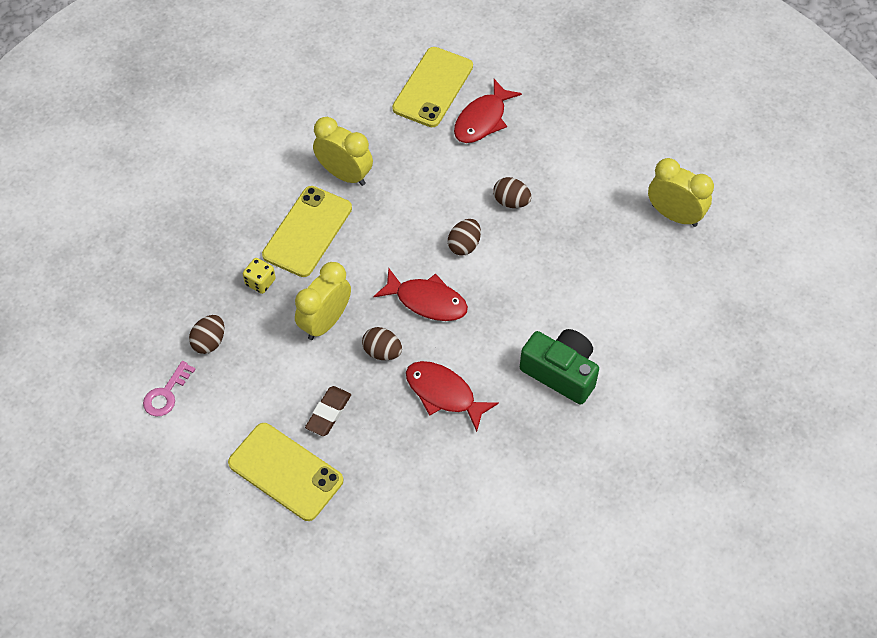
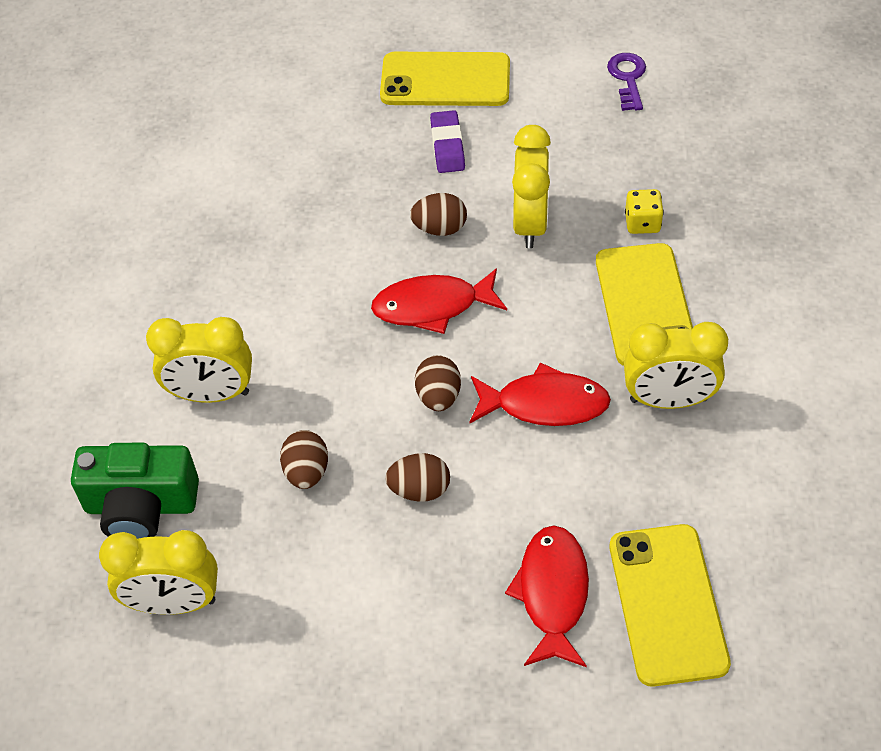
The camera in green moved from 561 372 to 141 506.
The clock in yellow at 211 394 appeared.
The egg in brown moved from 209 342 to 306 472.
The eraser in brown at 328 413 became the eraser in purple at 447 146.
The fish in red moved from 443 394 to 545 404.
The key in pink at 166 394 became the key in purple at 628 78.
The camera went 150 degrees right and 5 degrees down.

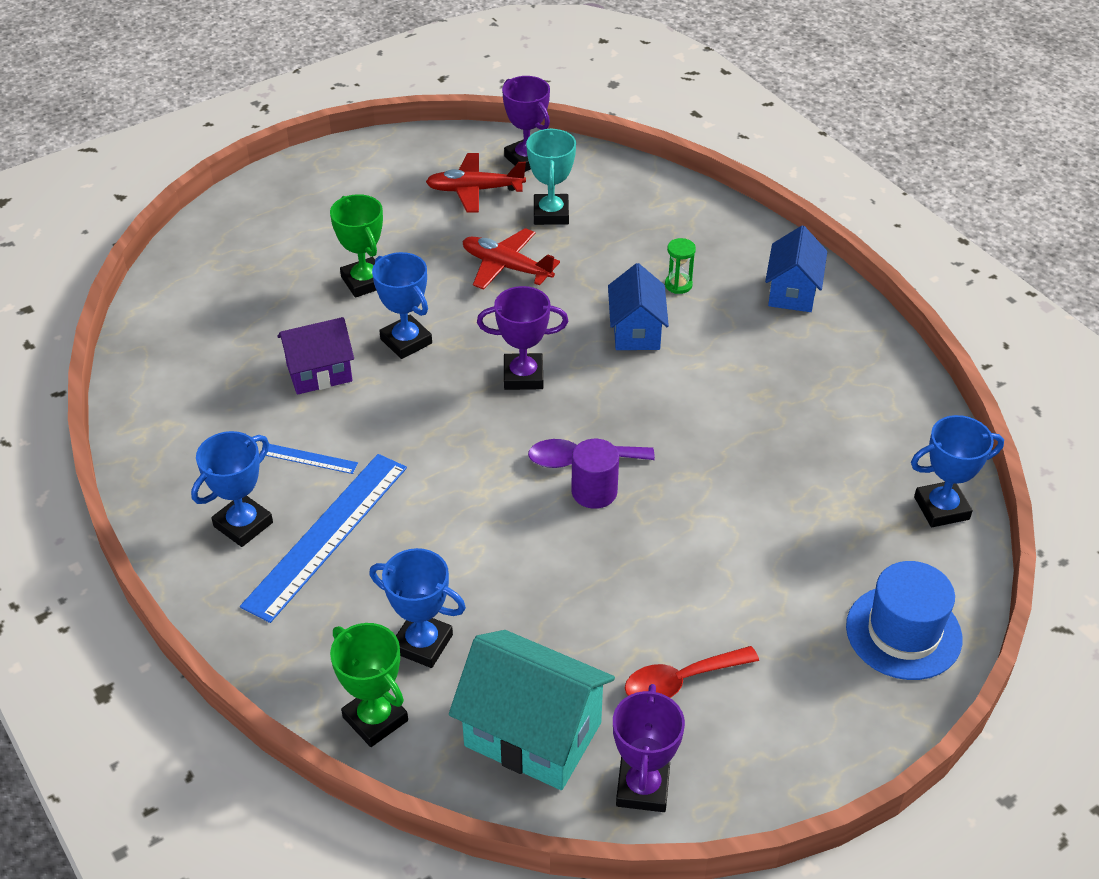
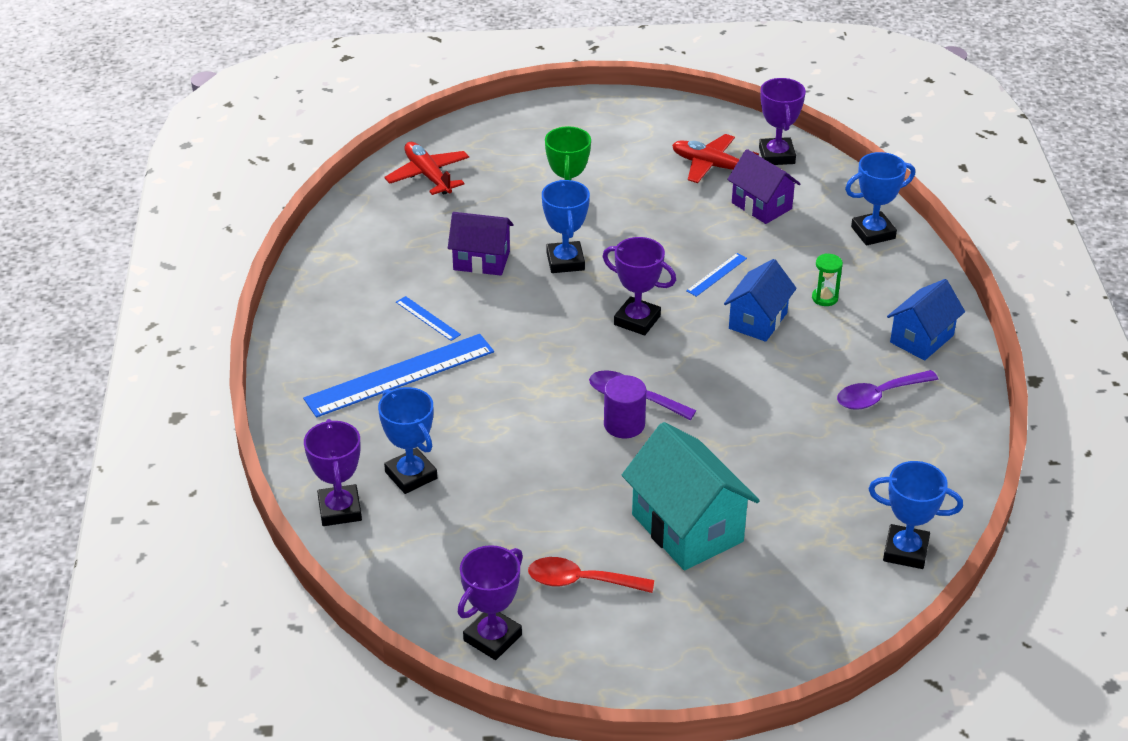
The trophy in green at 375 719 became the trophy in purple at 340 510.
The plane in red moved from 506 267 to 428 175.
The house in turquoise moved from 533 734 to 687 528.
The ruler in blue at 717 274 appeared.
The trophy in turquoise at 551 214 was replaced by the house in purple at 761 206.
The spoon in purple at 879 396 appeared.
The trophy in blue moved from 243 524 to 873 233.
The hat in blue at 903 632 disappeared.
The camera went 30 degrees right and 5 degrees down.

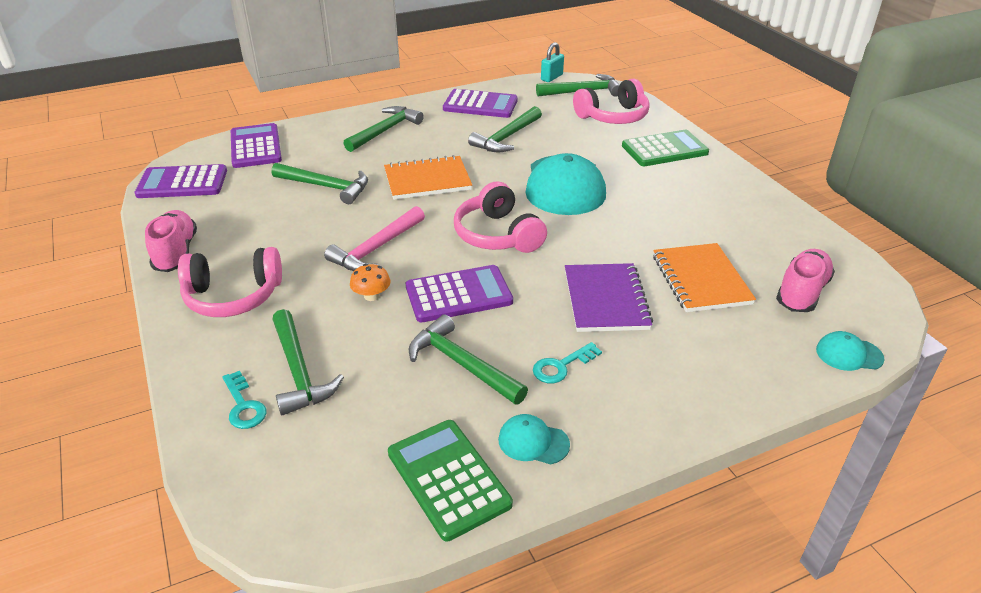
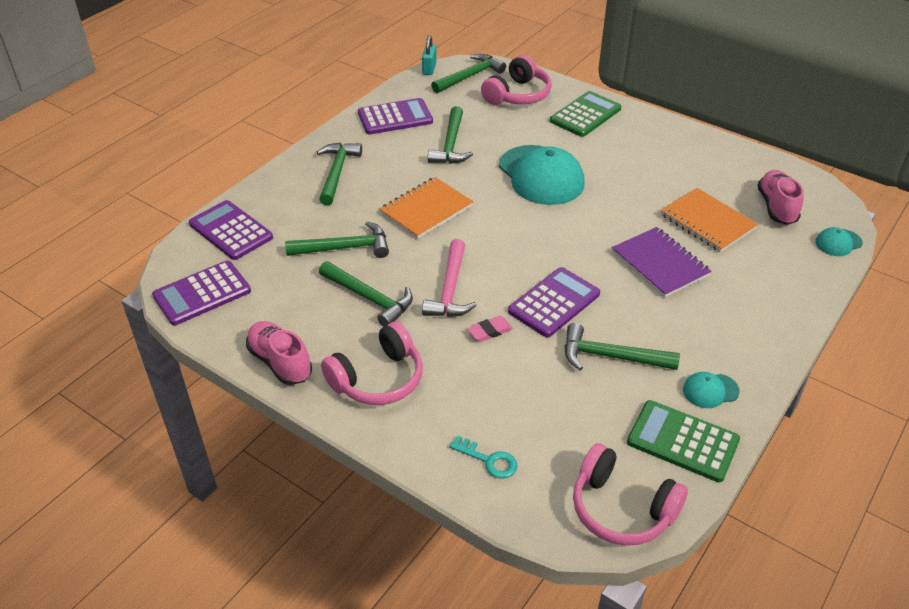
The hammer in green moved from 299 371 to 369 298.
The mushroom in orange at 371 296 was replaced by the eraser in pink at 490 331.
The headphones in pink moved from 498 235 to 622 508.
The key in turquoise at 561 366 disappeared.
The camera went 30 degrees left and 5 degrees up.

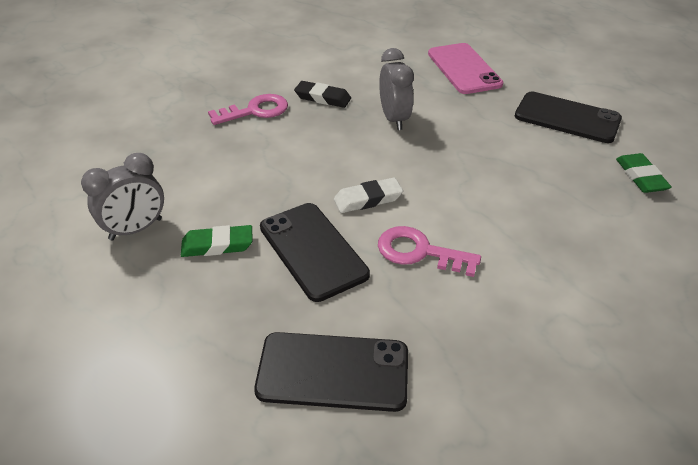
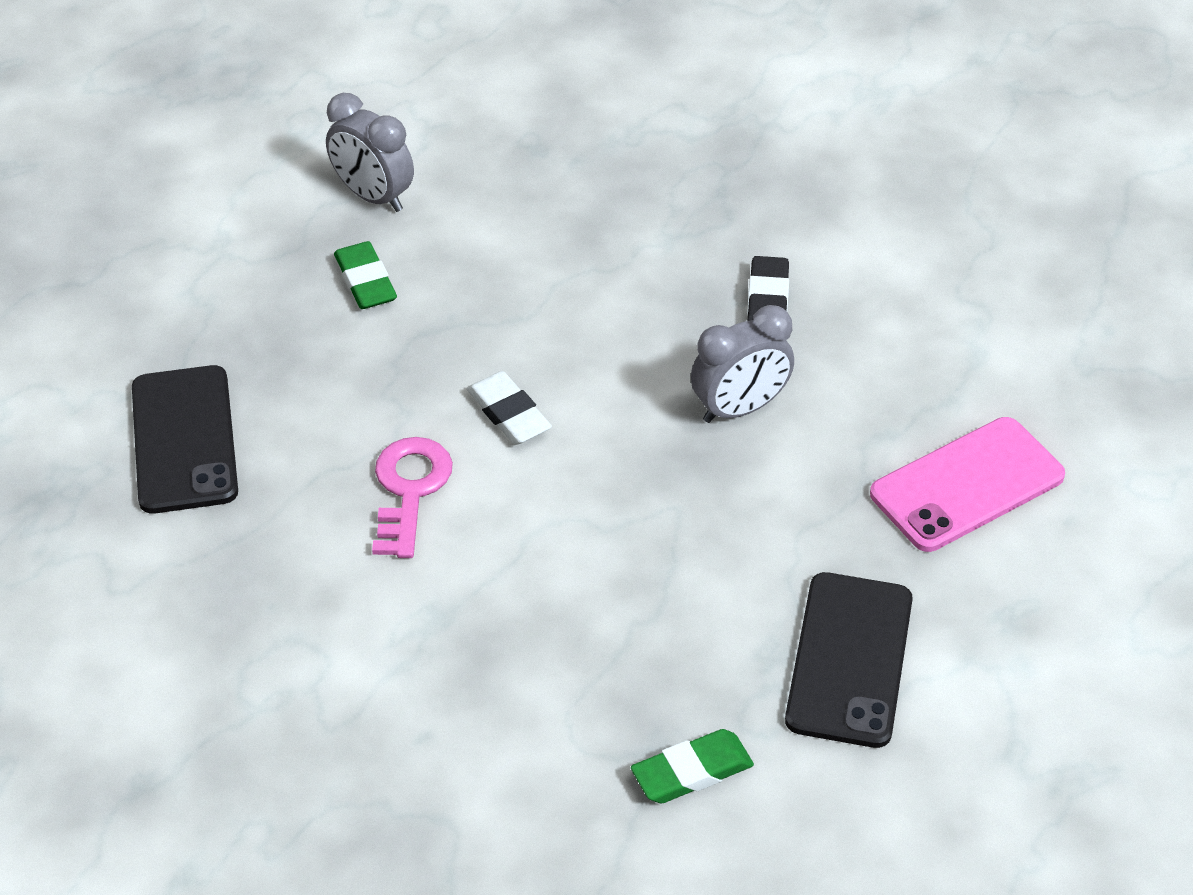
The key in pink at 255 111 disappeared.
The phone in black at 312 250 disappeared.
The camera went 75 degrees right and 5 degrees up.

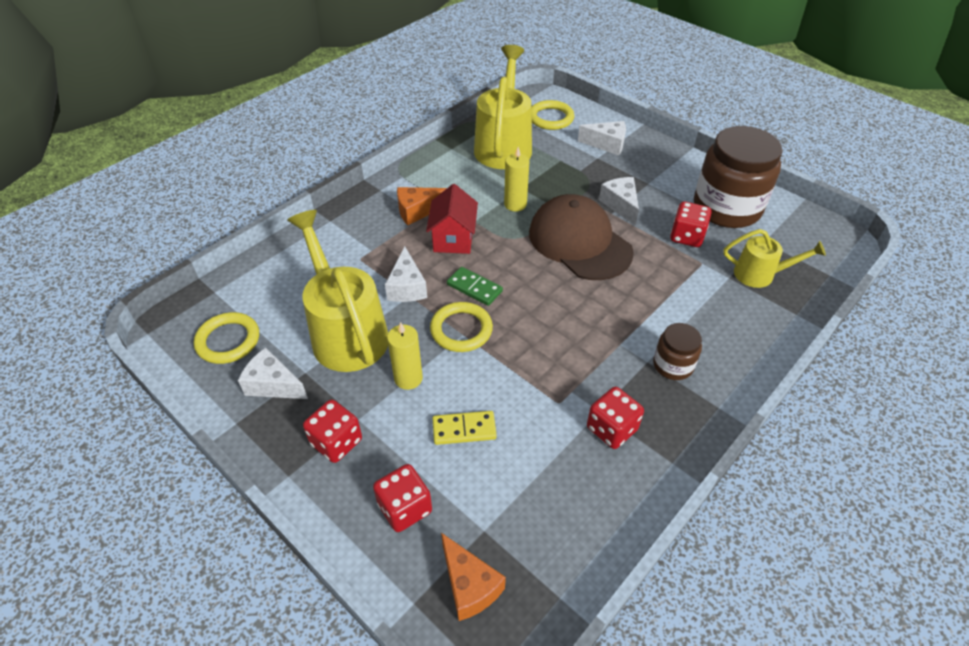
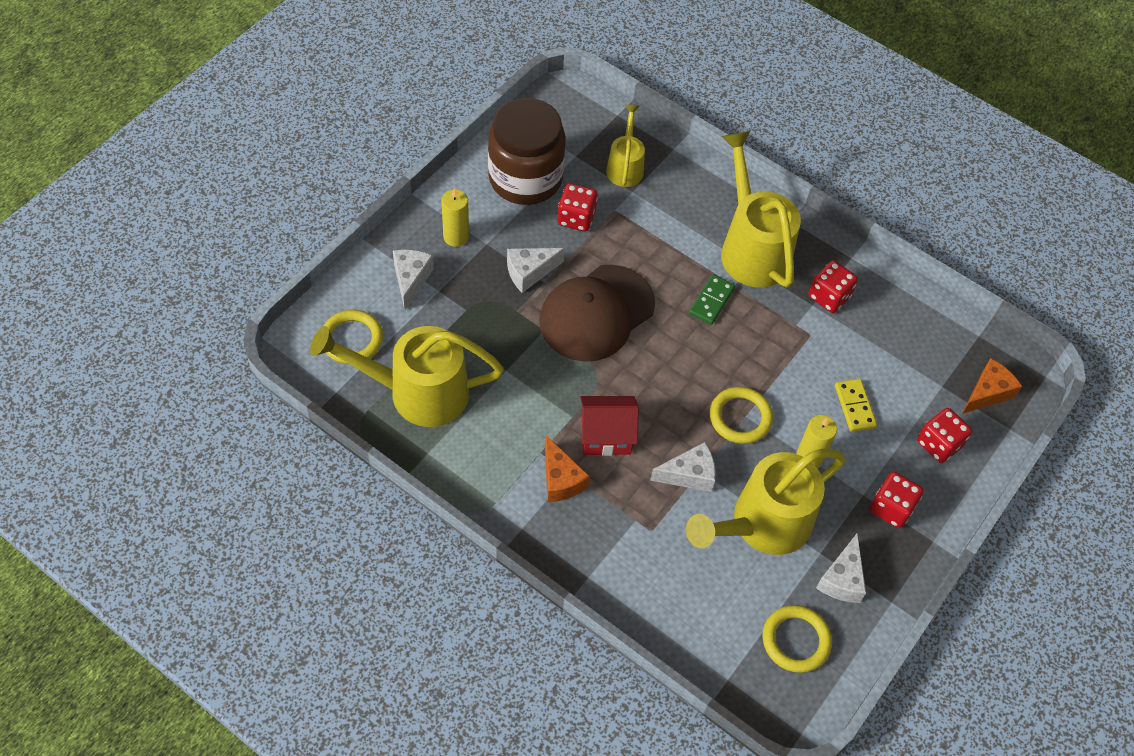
The candle in yellow moved from 515 204 to 456 237.
The domino in green moved from 474 288 to 711 301.
The jar in brown at 673 365 was replaced by the watering can in yellow at 751 247.
The camera went 100 degrees left and 10 degrees up.

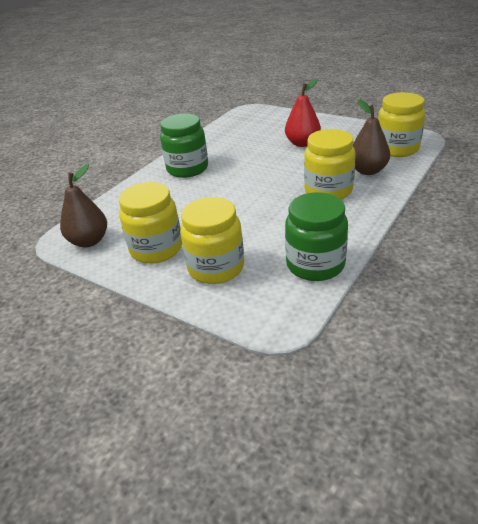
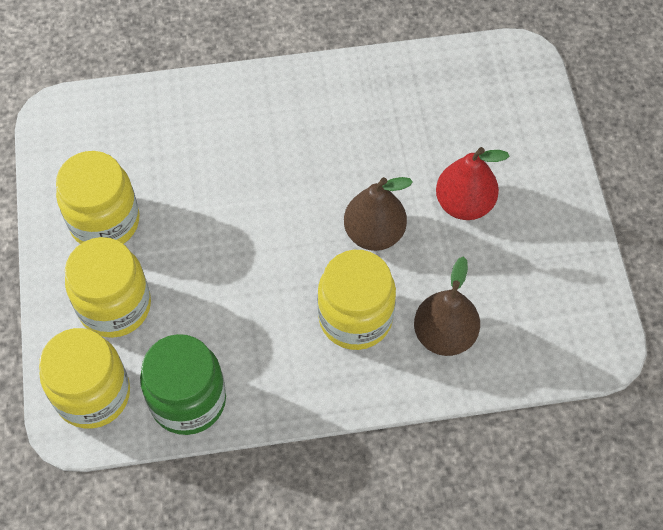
The jar in yellow moved from 397 149 to 93 394.
The pear in brown moved from 89 241 to 374 233.
The jar in green at 187 169 disappeared.
The camera went 45 degrees right and 25 degrees up.

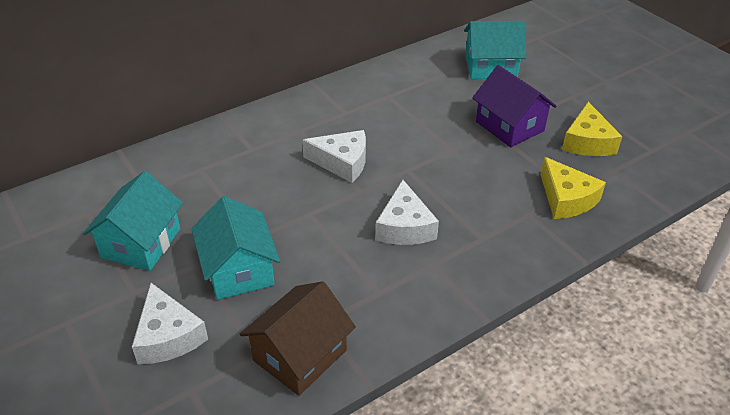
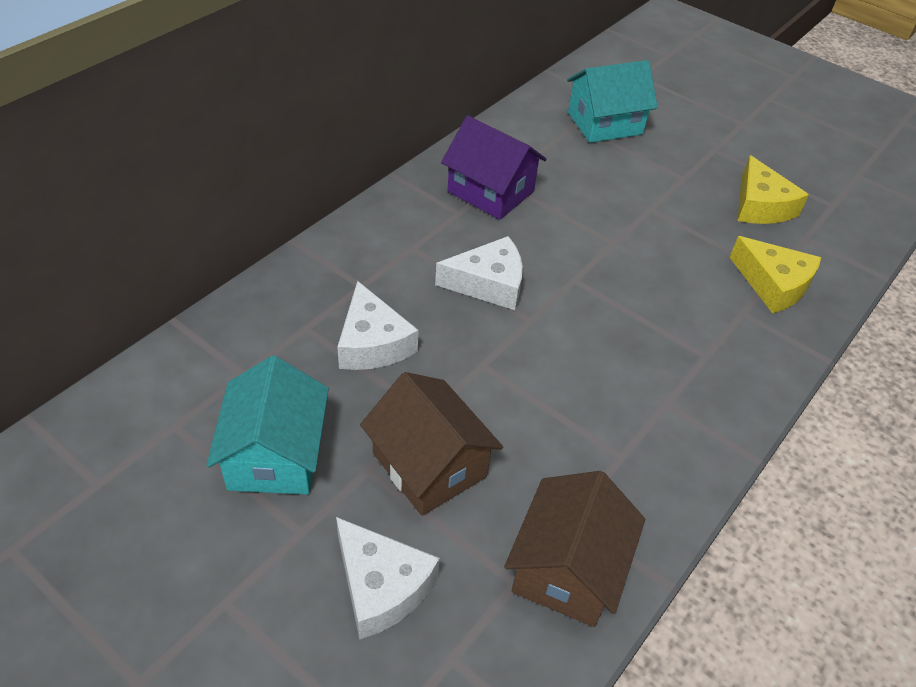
The cheese in white moved from 404 227 to 372 343.
The house in turquoise at 239 269 became the house in brown at 429 465.
The house in purple moved from 509 126 to 490 191.
The camera went 20 degrees left and 5 degrees up.

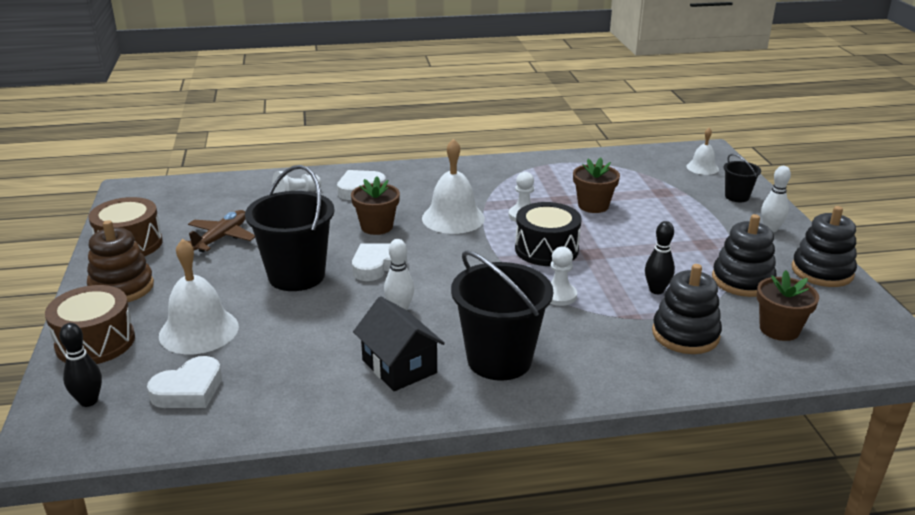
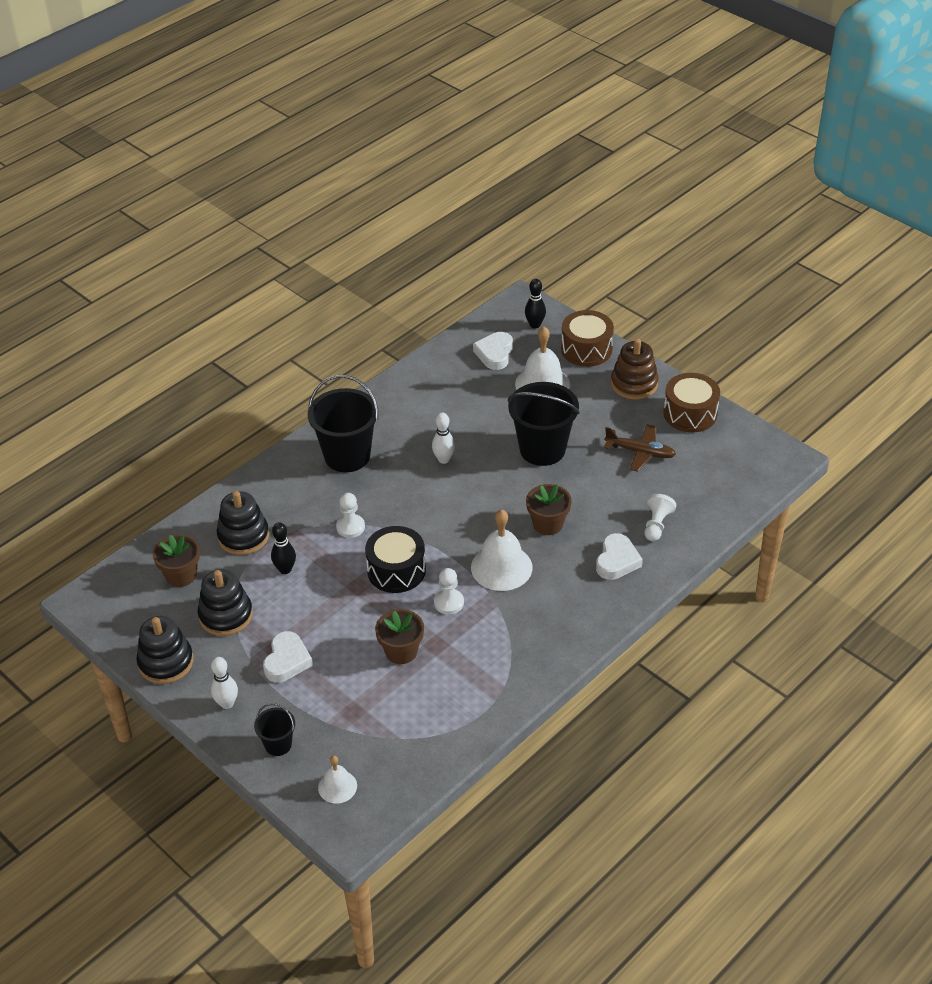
The heart in white moved from 377 266 to 287 661.
The plane in brown at 221 238 turned 60 degrees counterclockwise.
The house in black at 399 366 disappeared.
The camera went 145 degrees right and 15 degrees up.

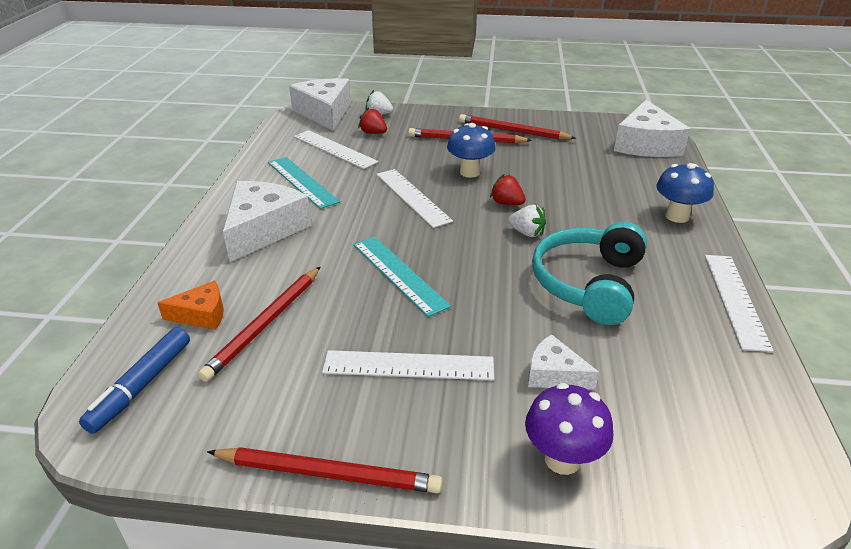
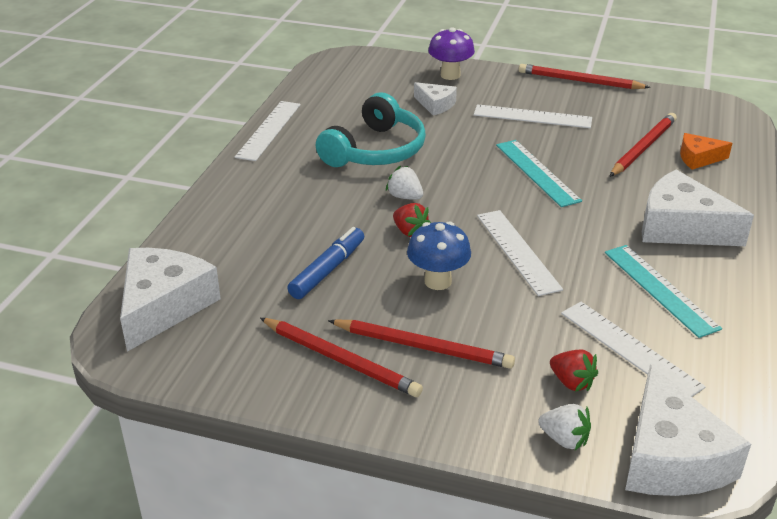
The marker in blue moved from 141 386 to 328 270.
The cheese in white at 263 229 turned 90 degrees clockwise.
The mushroom in blue at 677 216 disappeared.
The camera went 170 degrees left and 0 degrees up.

